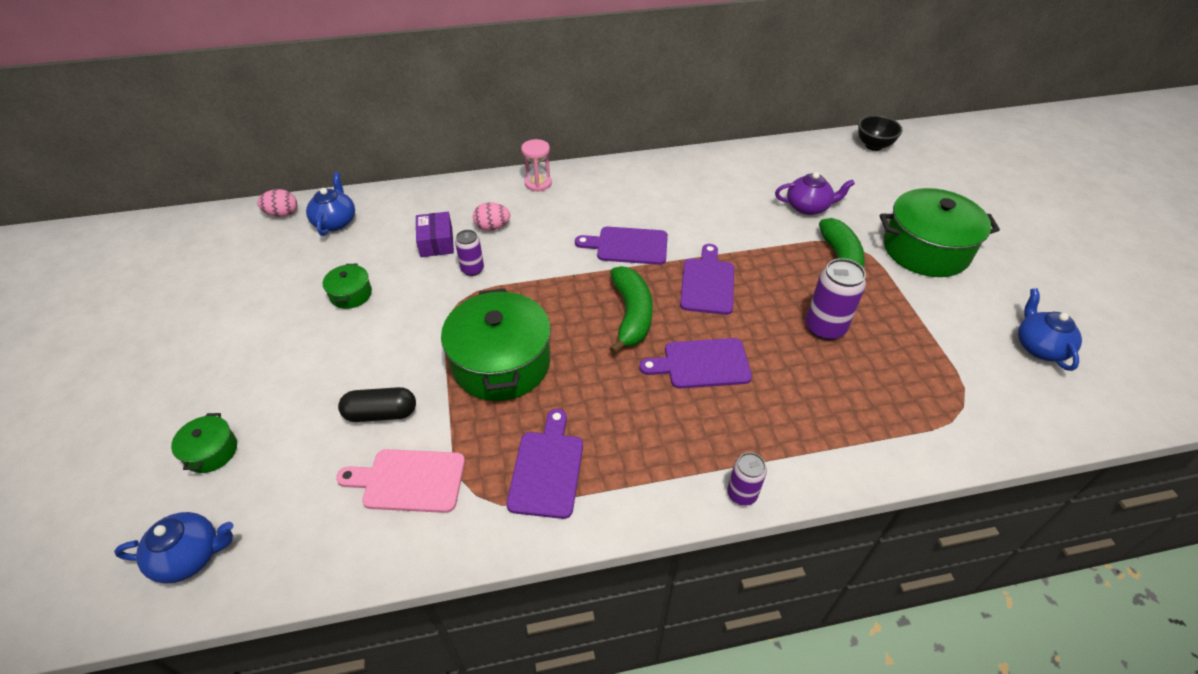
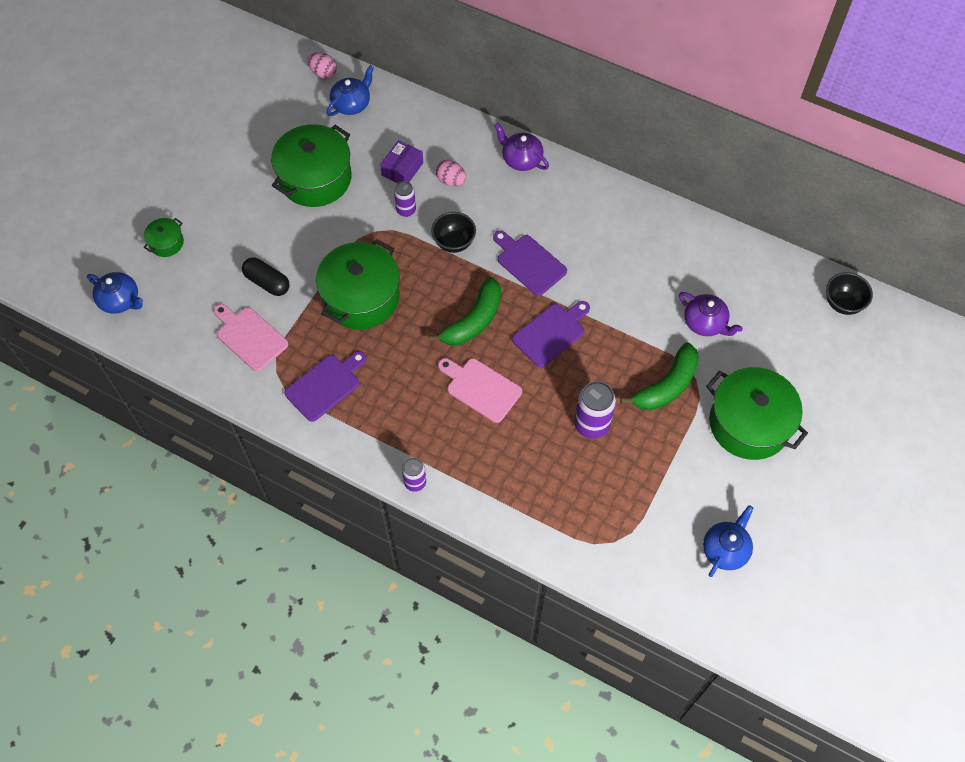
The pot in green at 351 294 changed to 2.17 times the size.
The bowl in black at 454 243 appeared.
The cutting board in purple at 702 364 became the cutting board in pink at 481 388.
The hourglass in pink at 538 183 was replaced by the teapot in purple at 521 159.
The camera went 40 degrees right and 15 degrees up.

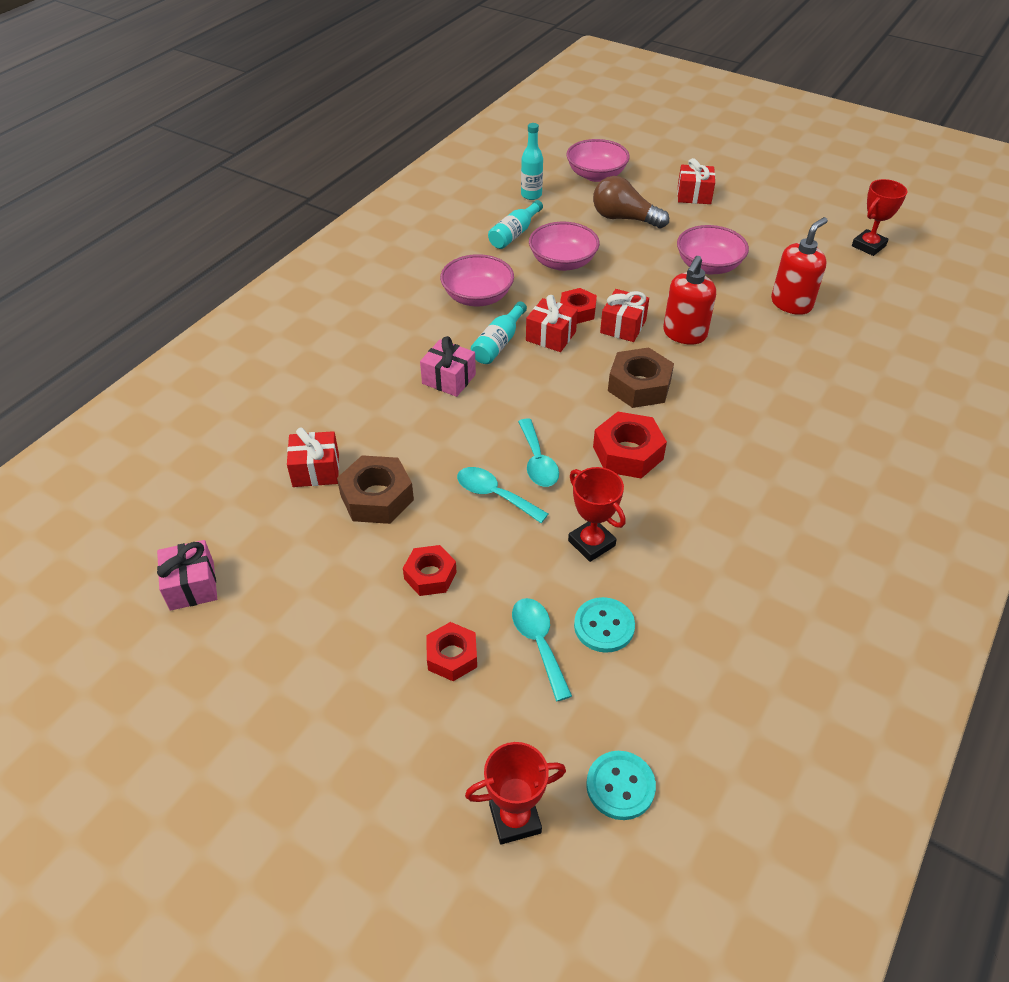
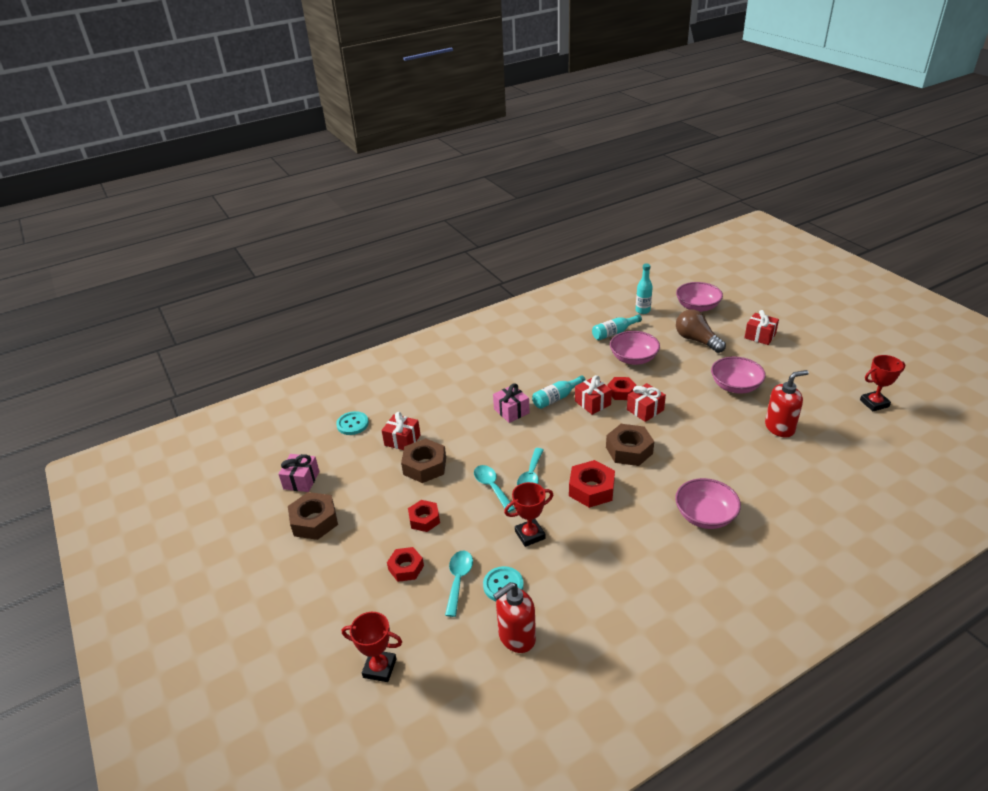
The nut in brown at 314 521 appeared.
The button in turquoise moved from 620 786 to 352 424.
The soap dispenser in red moved from 684 334 to 516 637.
The trophy in red at 591 543 turned 75 degrees clockwise.
The bowl in pink moved from 477 297 to 705 516.
The camera went 30 degrees right and 10 degrees down.

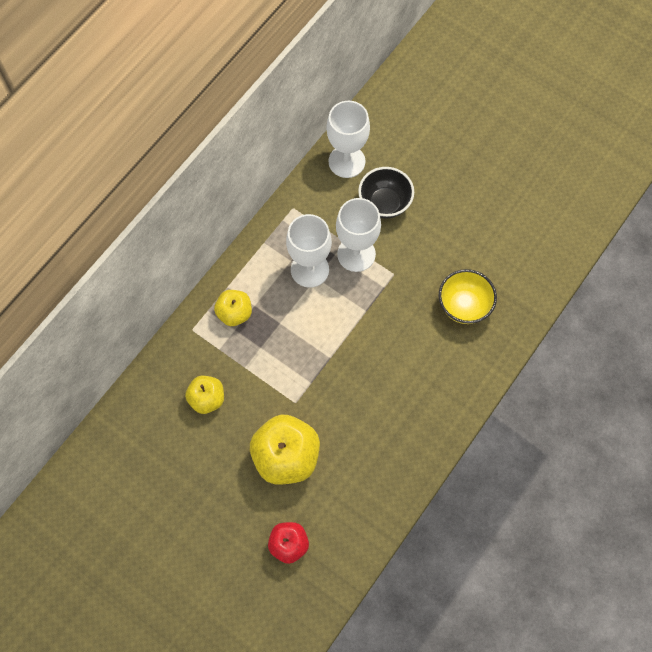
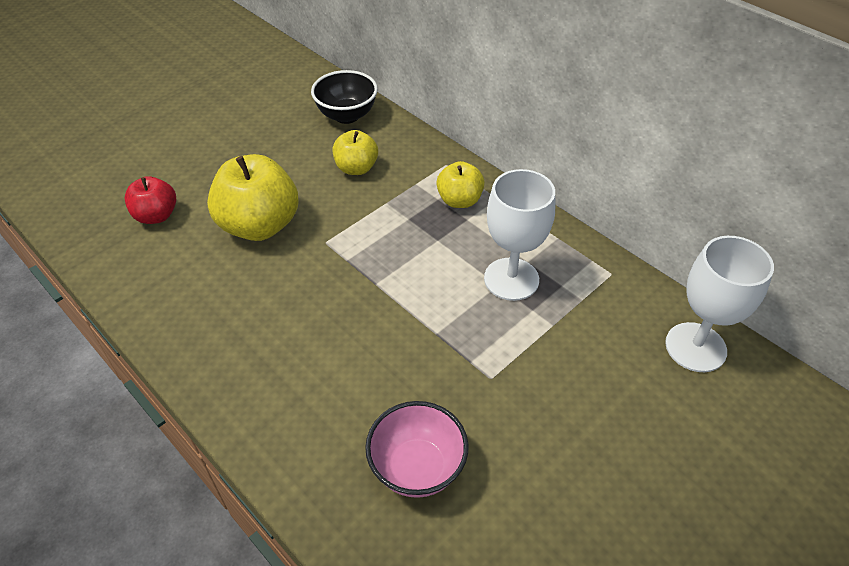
The bowl in black moved from 384 203 to 347 115.
The bowl in yellow at 464 306 became the bowl in pink at 417 468.
The goblet in white at 356 254 disappeared.
The camera went 100 degrees right and 20 degrees down.

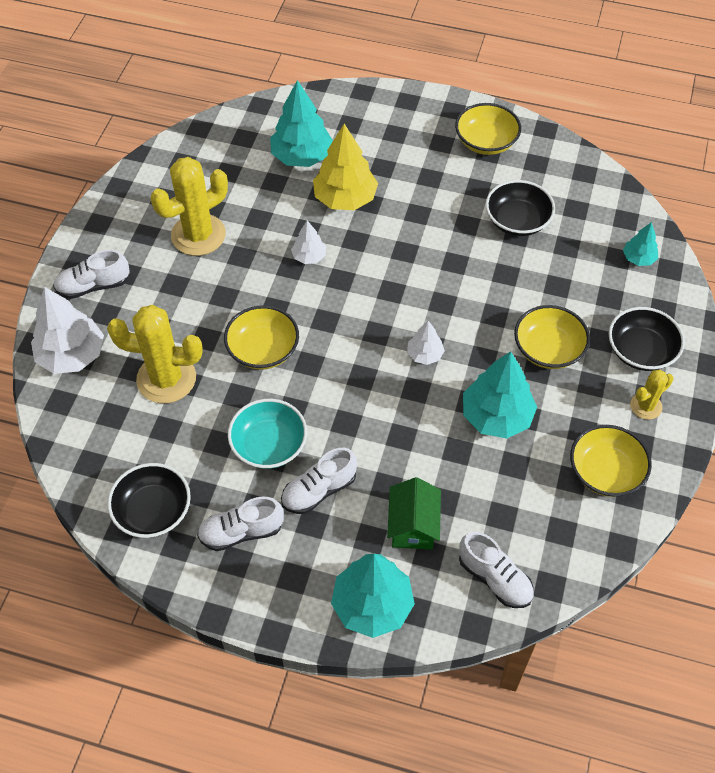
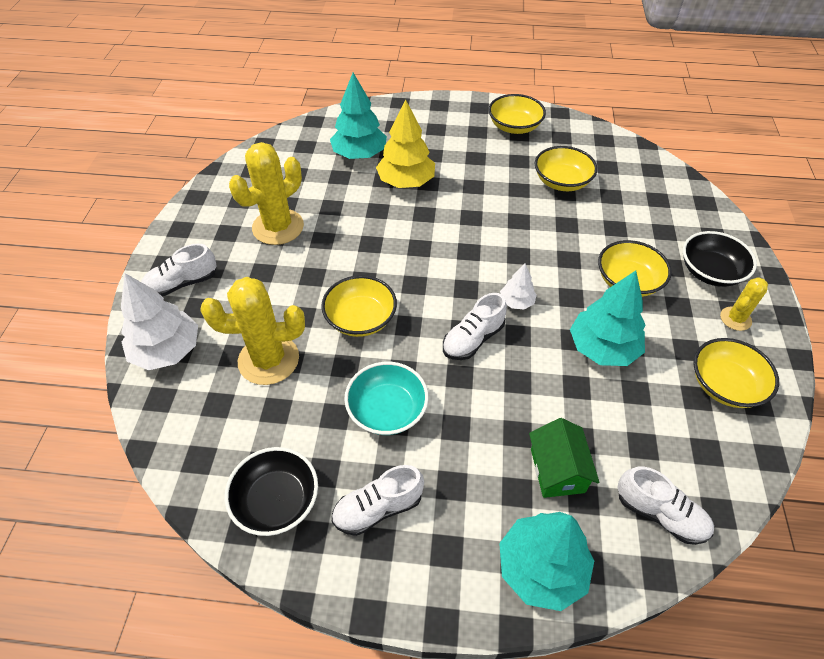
The shoe in white moved from 319 490 to 473 339.
The bowl in black at 517 221 became the bowl in yellow at 561 181.
The tree in white at 309 256 disappeared.
The tree in turquoise at 638 258 disappeared.
The camera went 10 degrees left and 5 degrees down.

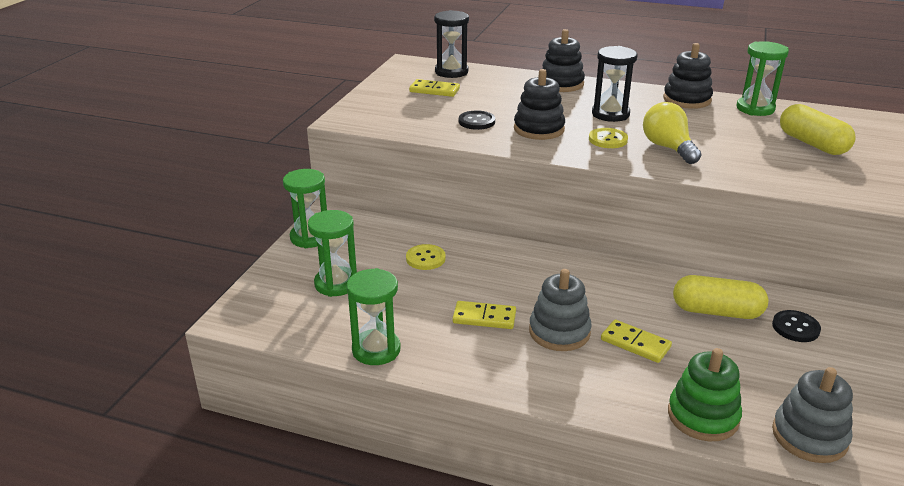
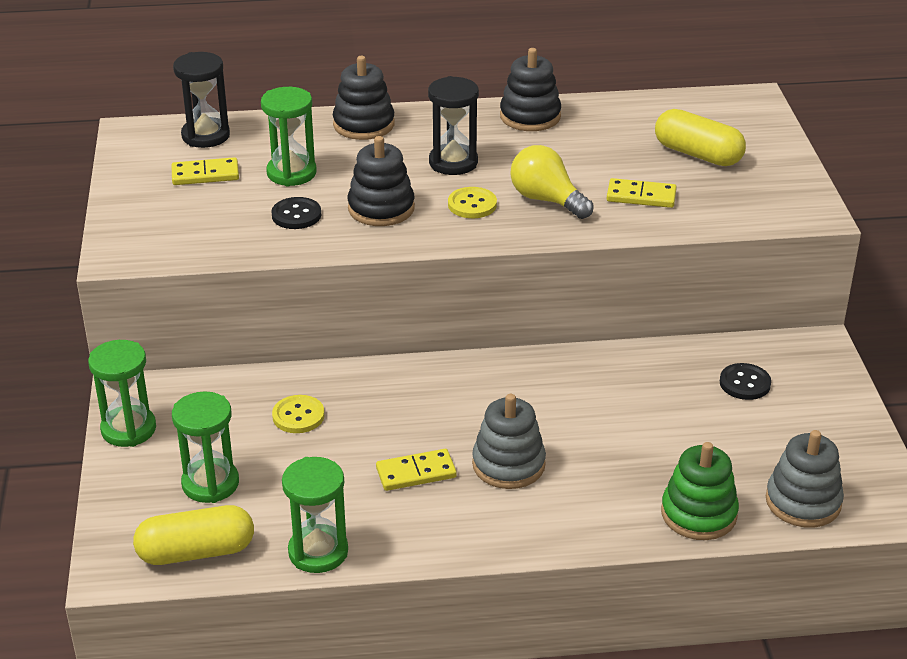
The capsule in yellow moved from 716 311 to 196 552.
The hourglass in green moved from 755 109 to 291 173.
The domino in yellow moved from 635 343 to 641 196.
The camera went 25 degrees left and 5 degrees up.

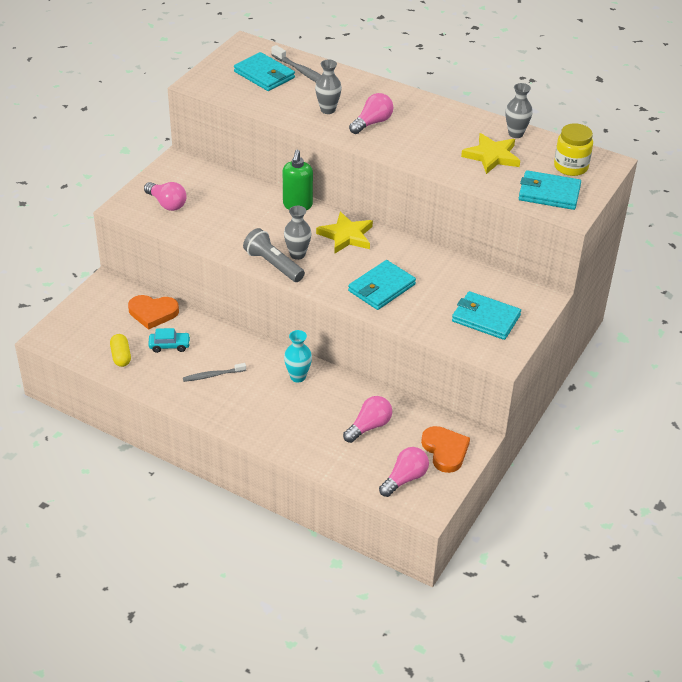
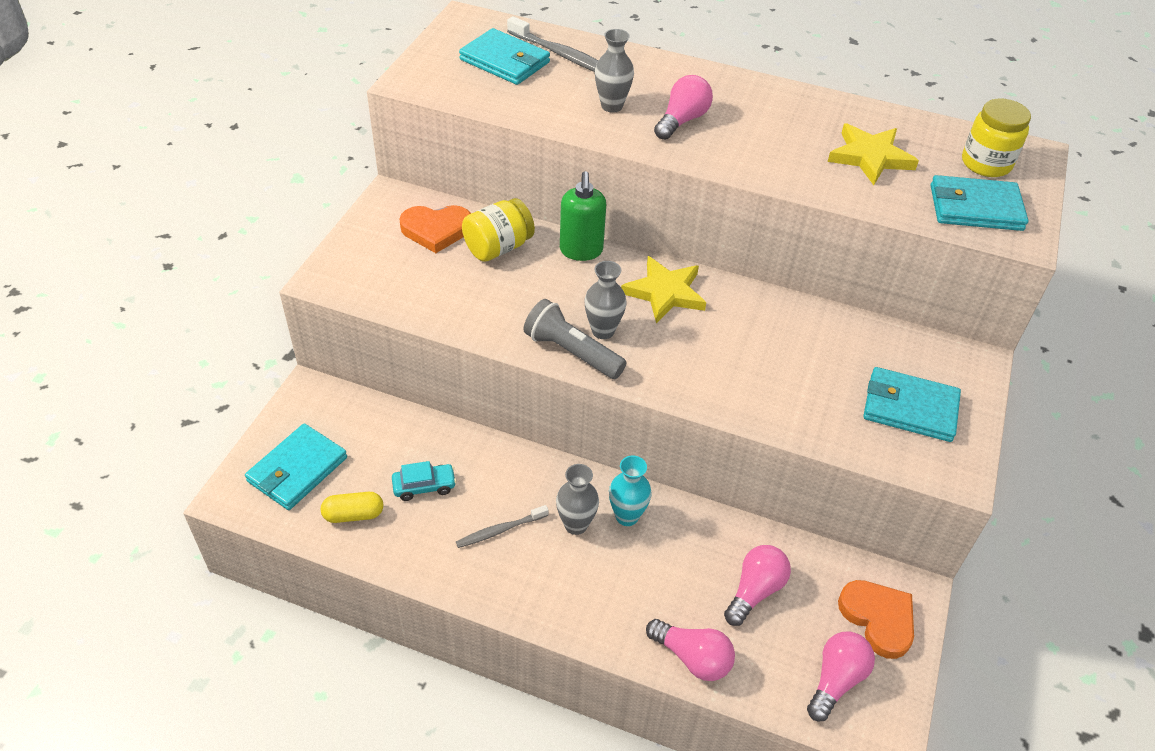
The wallet in turquoise moved from 381 288 to 297 470.
The capsule in yellow at 121 356 turned 75 degrees counterclockwise.
The heart in orange moved from 153 313 to 436 230.
The jar in yellow at 498 247 appeared.
The vase in grey moved from 515 134 to 576 525.
The light bulb in pink moved from 167 203 to 692 657.
The camera went 10 degrees left and 5 degrees up.

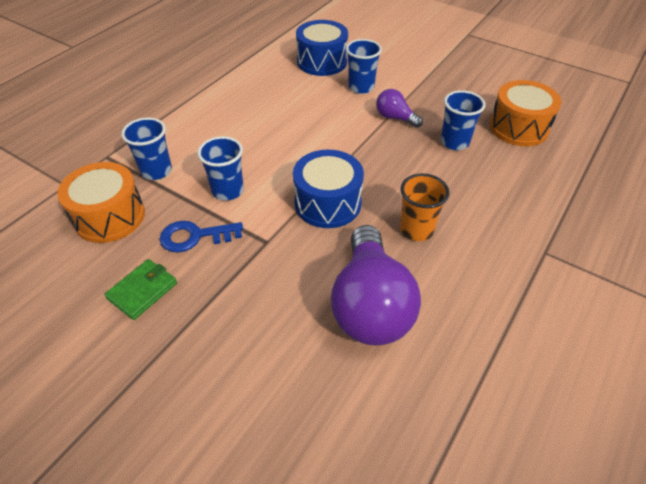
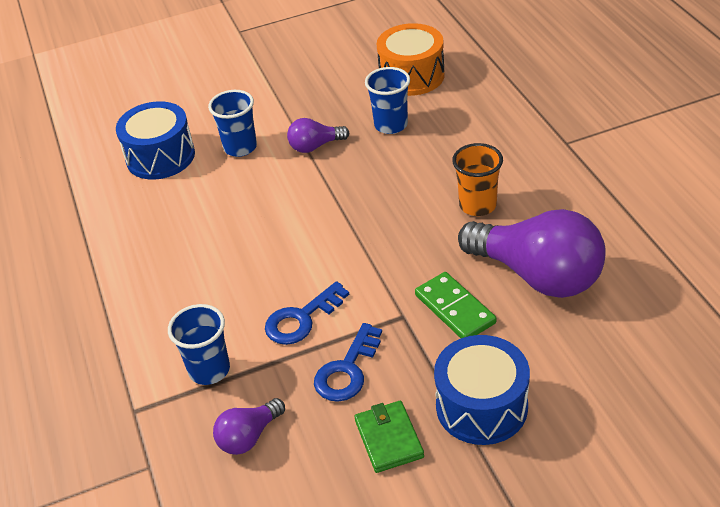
The drum in orange at 109 216 was replaced by the light bulb in purple at 249 436.
The cup in blue at 228 191 was replaced by the key in blue at 302 319.
The domino in green at 455 309 appeared.
The drum in blue moved from 327 203 to 481 406.
The camera went 50 degrees left and 5 degrees down.

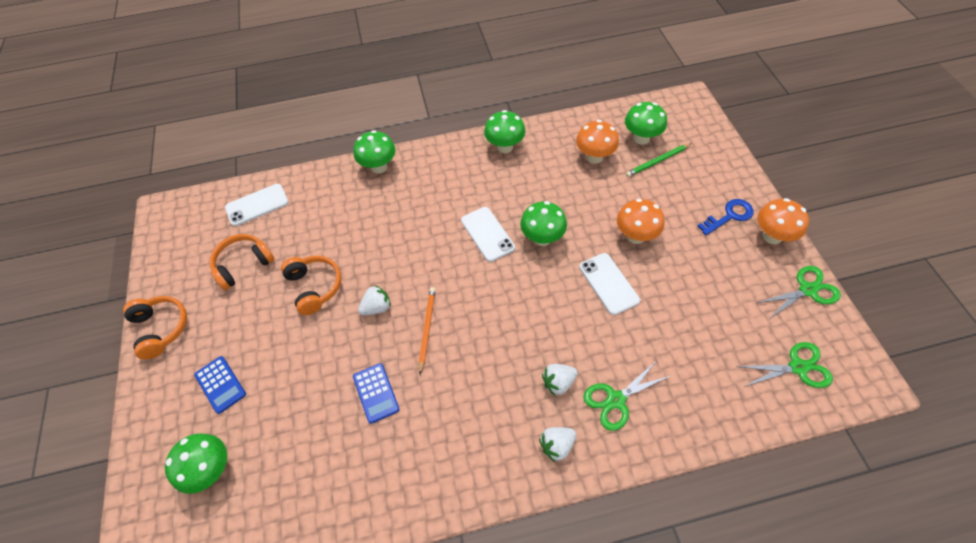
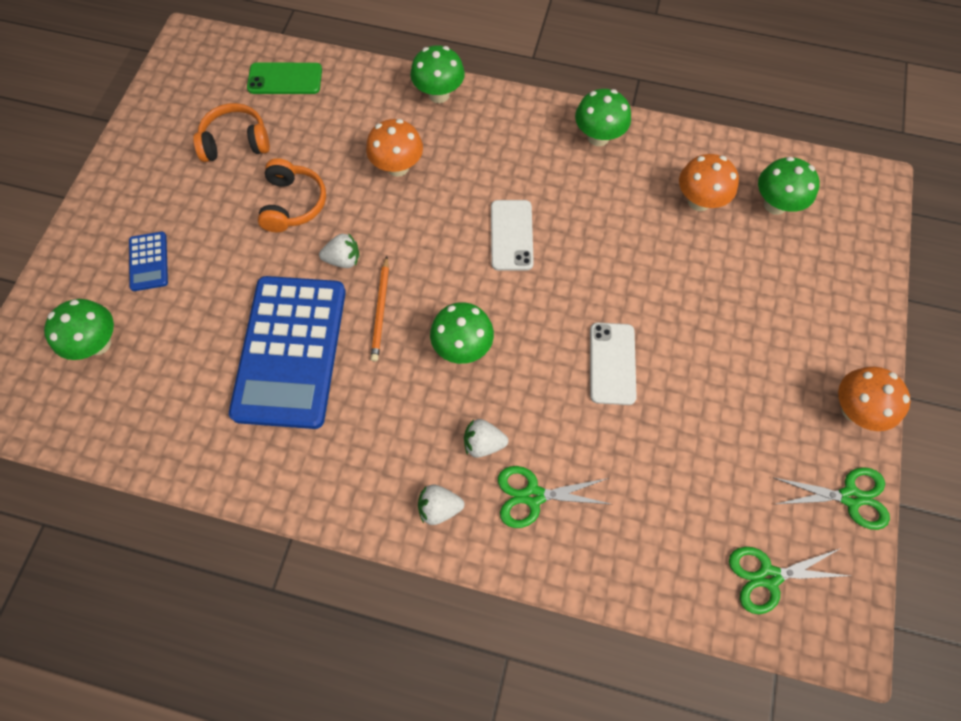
The calculator in blue at 376 393 changed to 2.40 times the size.
The phone in white at 257 205 became the phone in green at 285 79.
The mushroom in orange moved from 635 236 to 398 167.
The pencil in orange at 427 329 turned 150 degrees clockwise.
The mushroom in green moved from 542 238 to 462 347.
The scissors in green at 797 367 turned 150 degrees clockwise.
The headphones in orange at 161 328 disappeared.
The pencil in green at 657 161 disappeared.
The key in blue at 729 216 disappeared.
The camera went 25 degrees right and 10 degrees up.

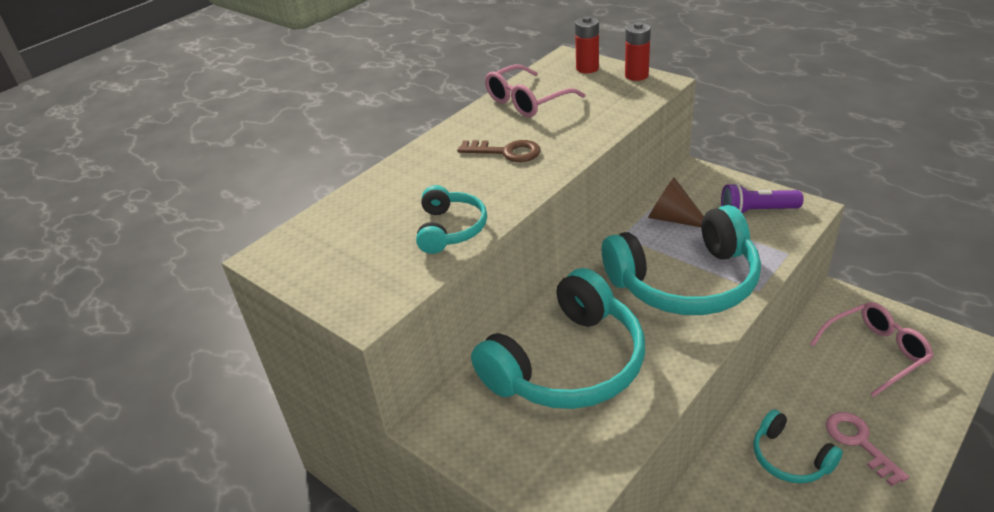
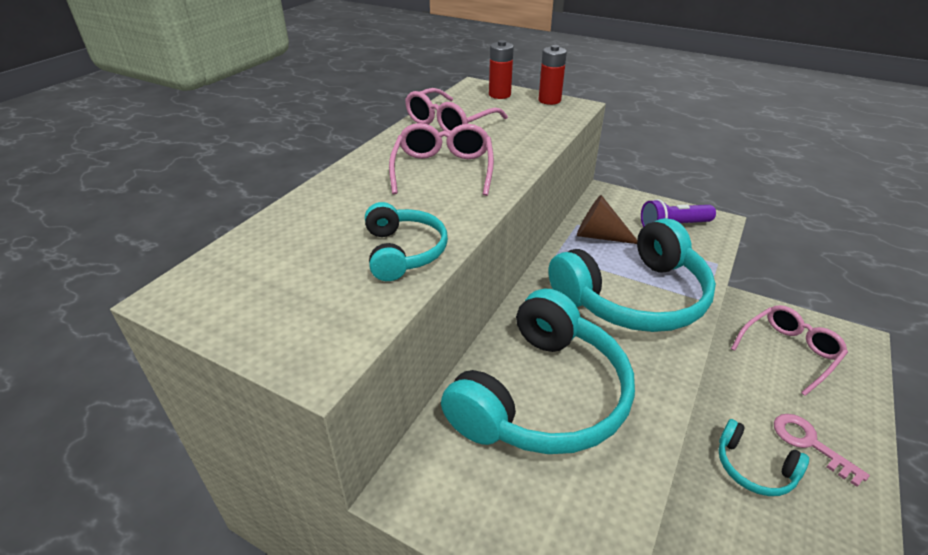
The key in brown at 506 152 was replaced by the glasses in pink at 443 170.
The camera went 15 degrees left and 0 degrees up.

